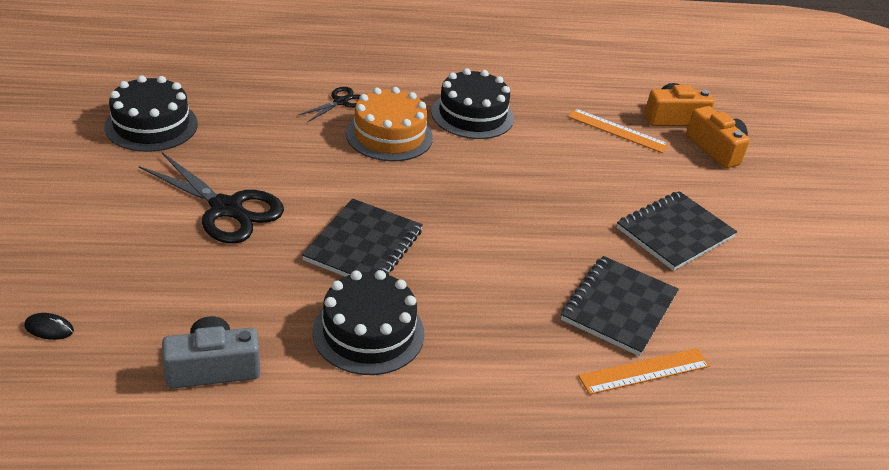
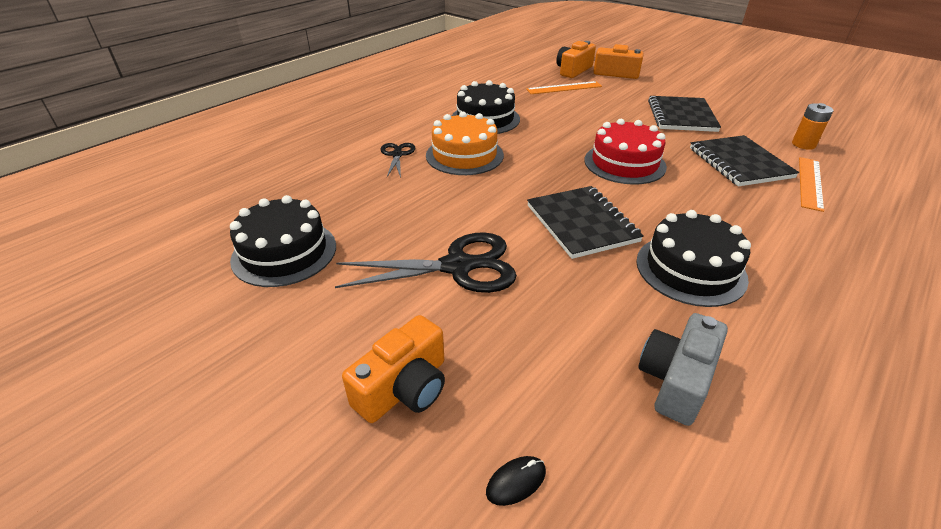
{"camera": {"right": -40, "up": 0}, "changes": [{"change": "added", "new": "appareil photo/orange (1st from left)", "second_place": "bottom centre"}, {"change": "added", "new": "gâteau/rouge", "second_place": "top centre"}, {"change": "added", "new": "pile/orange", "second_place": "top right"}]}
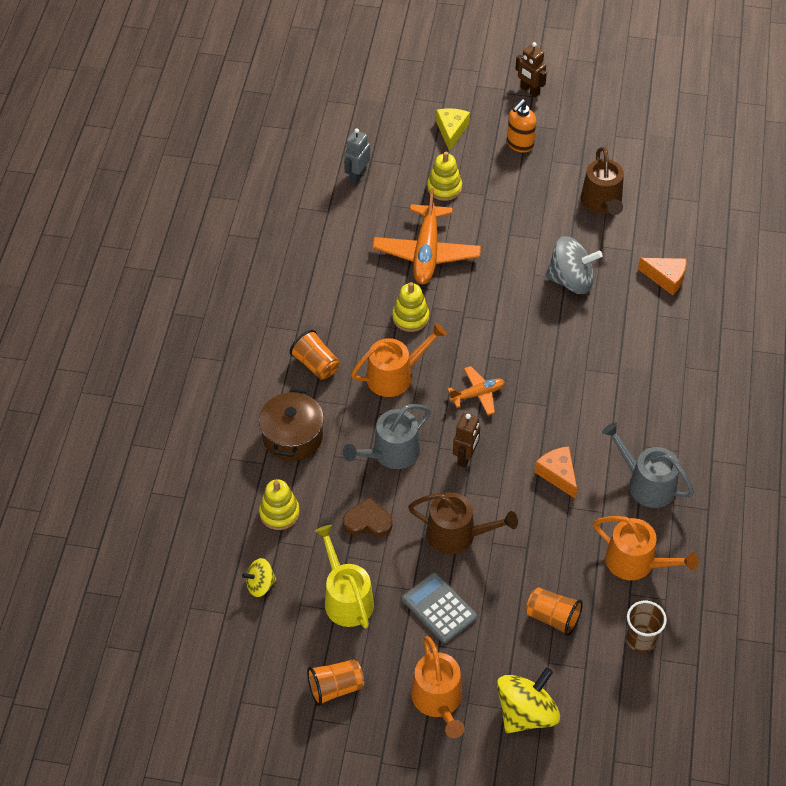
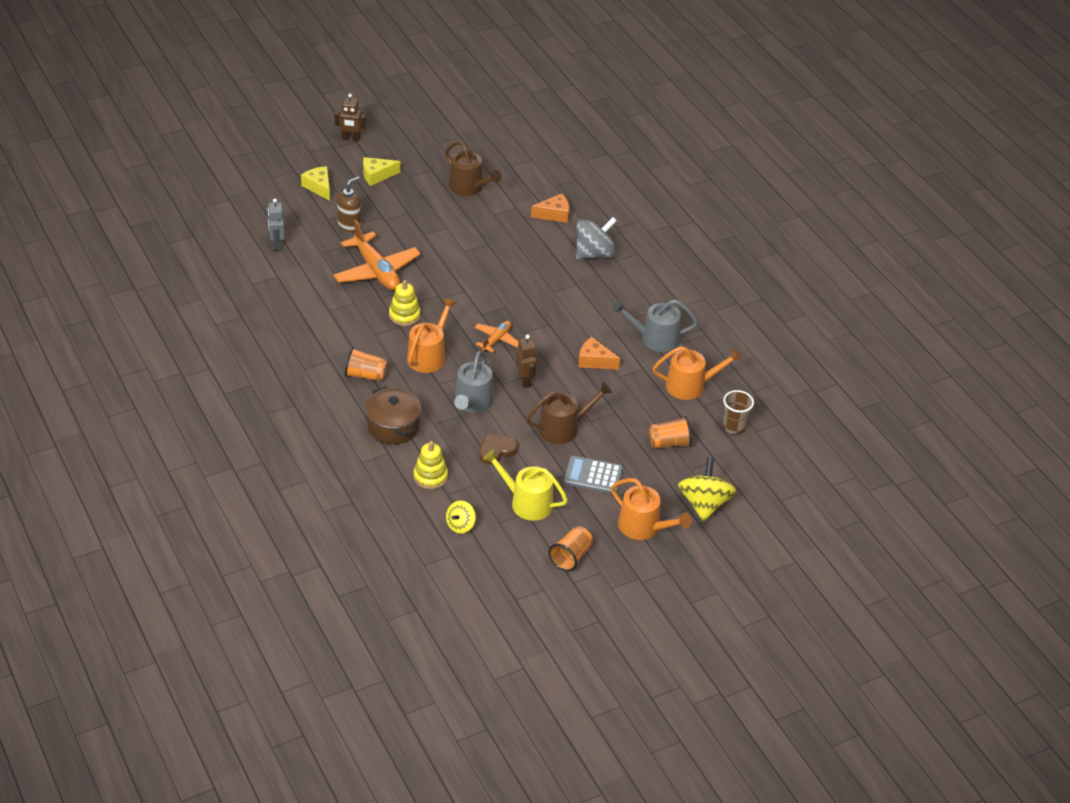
{"camera": {"right": -40, "up": -10}, "changes": [{"change": "replaced", "old": "jouet à empiler/jaune (3rd from left)", "new": "distributeur de savon/marron", "first_place": "top centre", "second_place": "top left"}, {"change": "replaced", "old": "distributeur de savon/orange", "new": "fromage/jaune (2nd from left)", "first_place": "top centre", "second_place": "top centre"}, {"change": "moved", "old": "toupie/gris", "first_place": "middle right", "second_place": "top centre"}]}
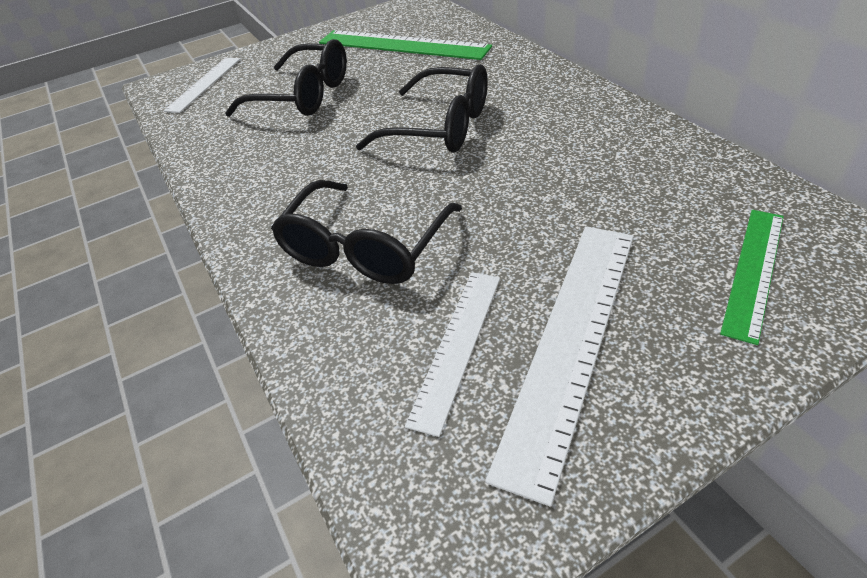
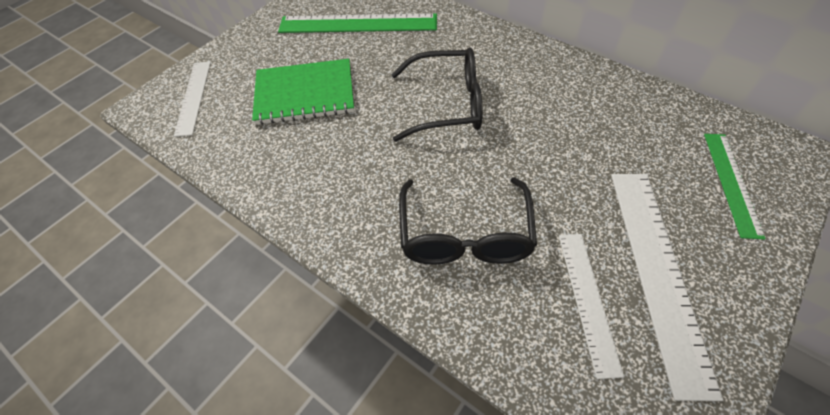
{"camera": {"right": -25, "up": 10}, "changes": [{"change": "replaced", "old": "lunettes/noir (1st from left)", "new": "carnet/vert", "first_place": "top left", "second_place": "top centre"}]}
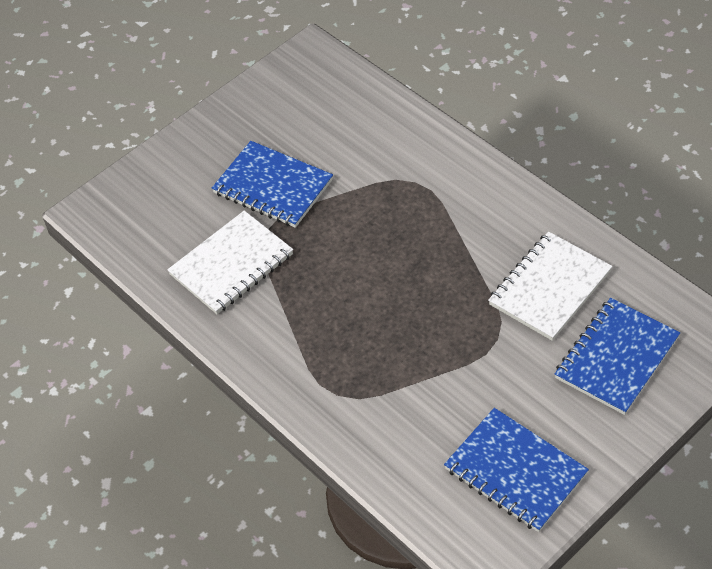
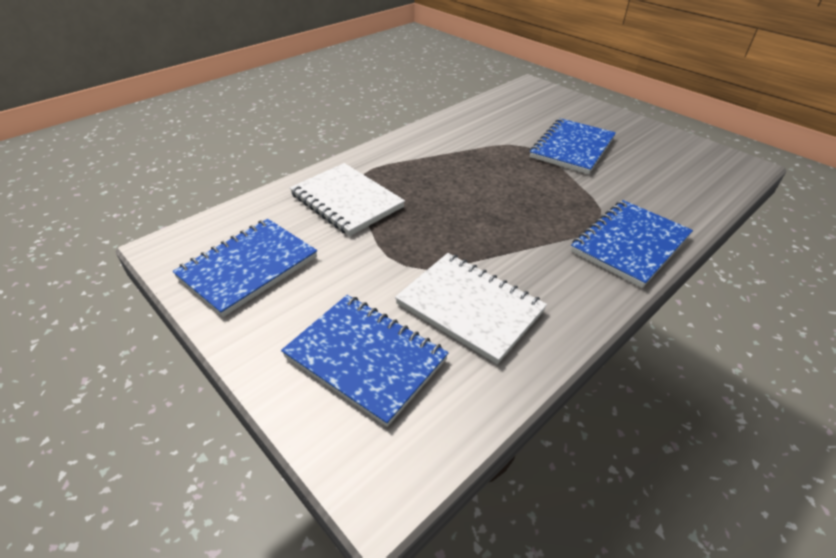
{"camera": {"right": 85, "up": -10}, "changes": [{"change": "moved", "old": "carnet/blanc (1st from left)", "first_place": "middle left", "second_place": "centre"}, {"change": "added", "new": "carnet/bleu (4th from left)", "second_place": "middle right"}]}
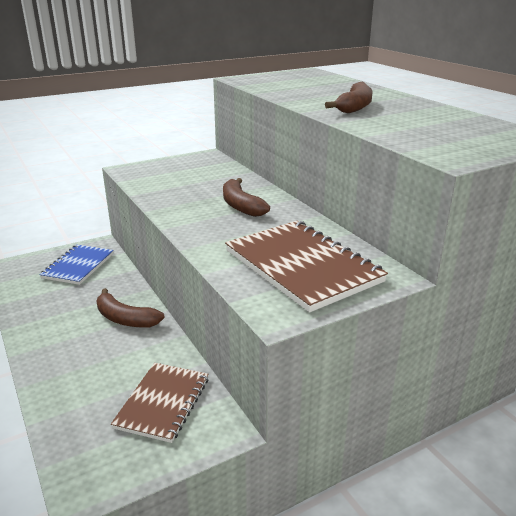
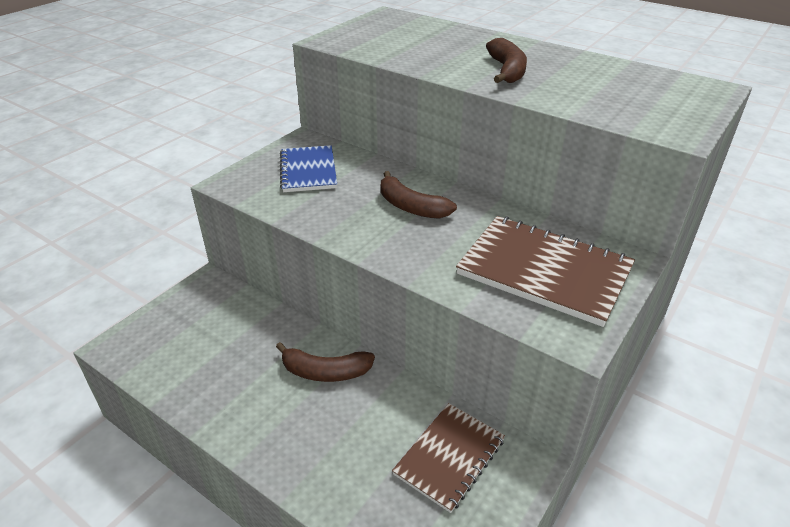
{"camera": {"right": -25, "up": 10}, "changes": [{"change": "moved", "old": "carnet/bleu", "first_place": "middle left", "second_place": "top centre"}, {"change": "turned", "old": "carnet/marron (1st from left)", "first_place": "bottom left", "second_place": "bottom centre", "degrees": 45}]}
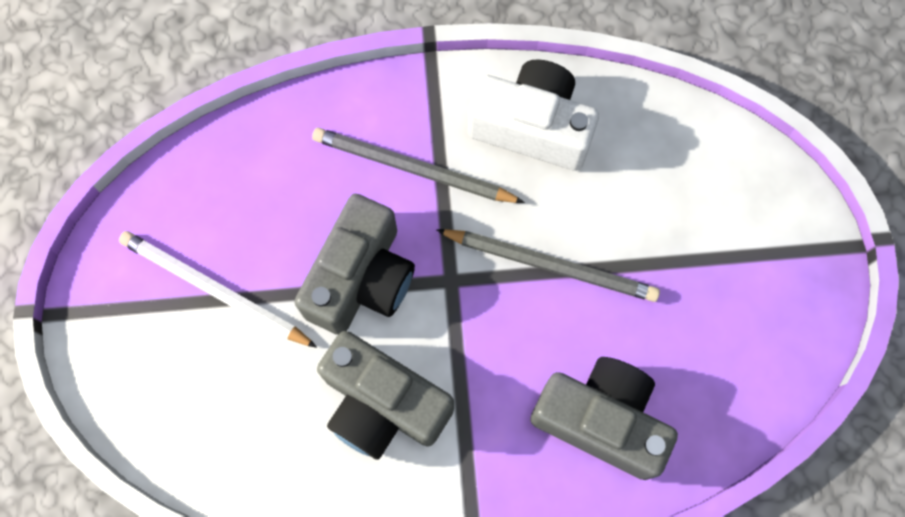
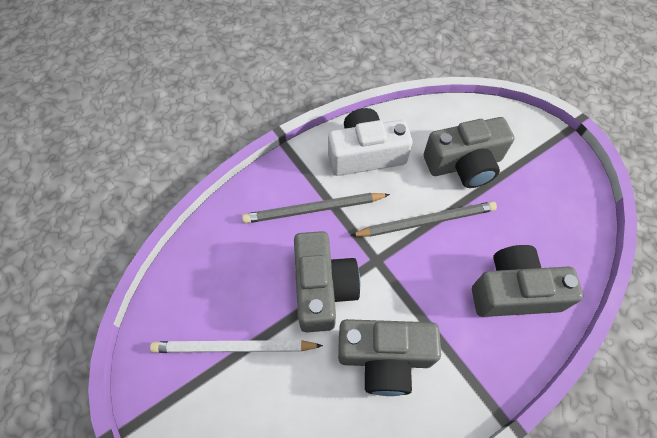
{"camera": {"right": -30, "up": -10}, "changes": [{"change": "added", "new": "appareil photo/gris (3rd from left)", "second_place": "middle right"}]}
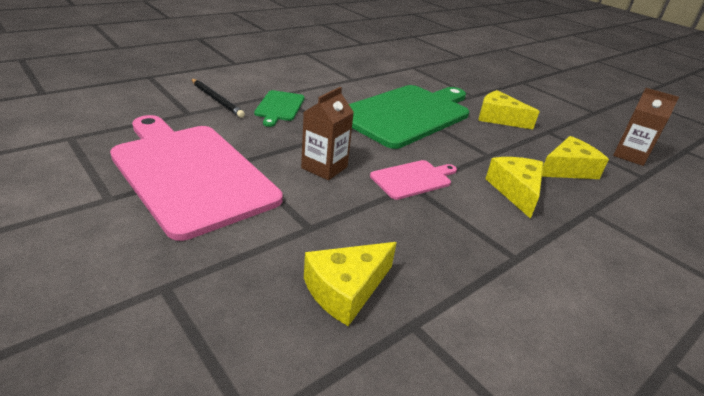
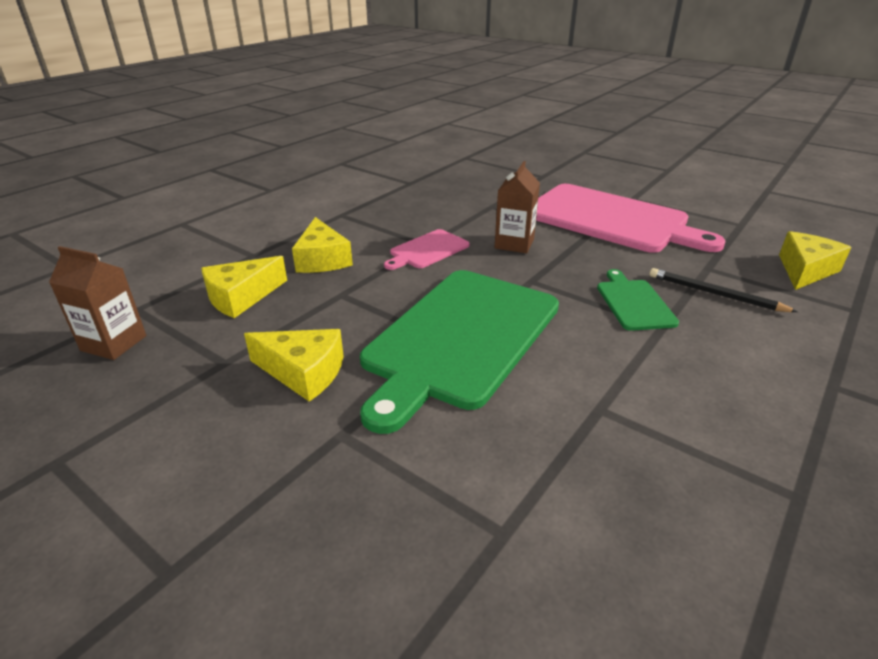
{"camera": {"right": 170, "up": 0}, "changes": [{"change": "moved", "old": "fromage/jaune (1st from left in the first image)", "new": "fromage/jaune (4th from left)", "first_place": "bottom centre", "second_place": "middle right"}]}
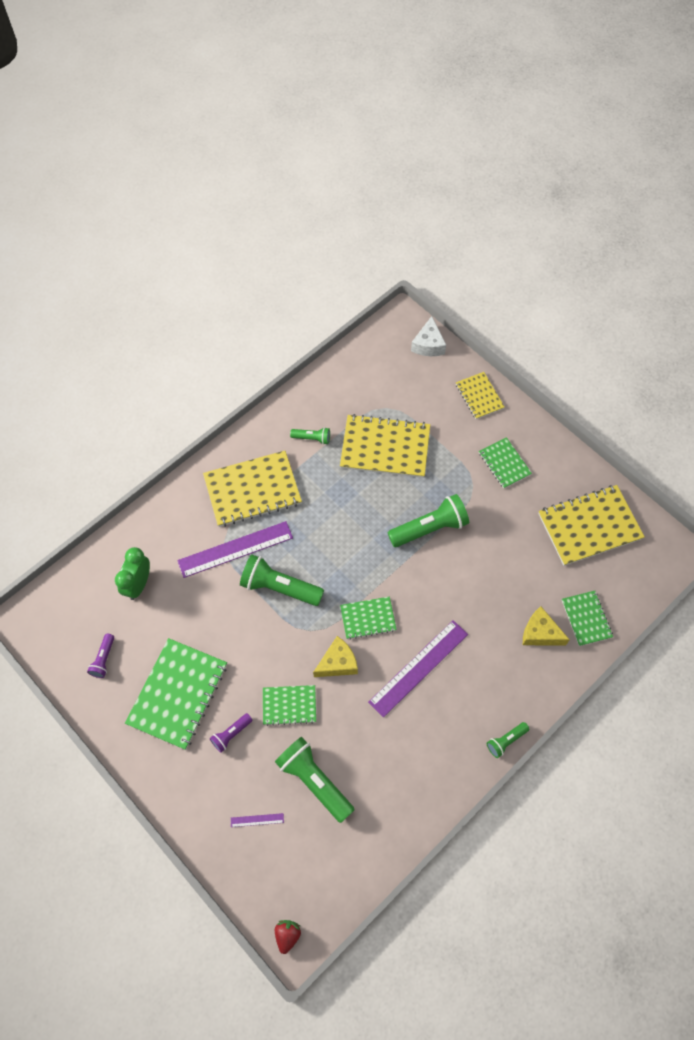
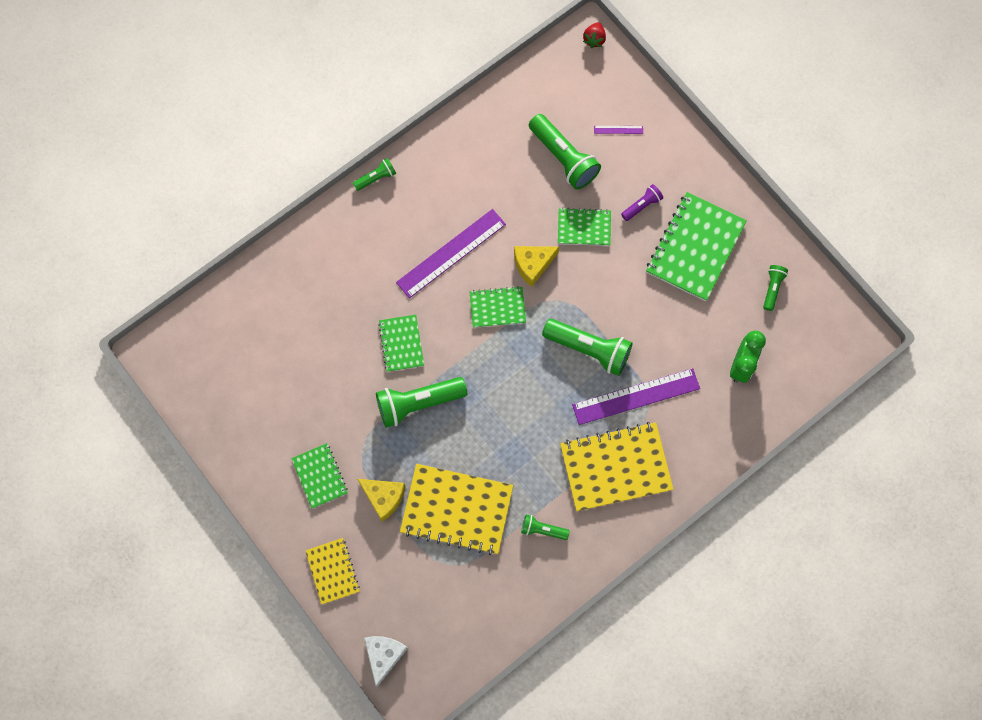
{"camera": {"right": -175, "up": 10}, "changes": [{"change": "moved", "old": "fromage/jaune (2nd from left in the first image)", "new": "fromage/jaune (1st from left)", "first_place": "middle right", "second_place": "bottom centre"}, {"change": "moved", "old": "carnet/vert (5th from left in the first image)", "new": "carnet/vert (2nd from left)", "first_place": "middle right", "second_place": "centre"}, {"change": "recoloured", "old": "lampe de poche/violet (1st from left)", "new": "lampe de poche/vert (6th from left)", "first_place": "middle left", "second_place": "middle right"}, {"change": "removed", "old": "carnet/jaune (4th from left)", "first_place": "middle right"}]}
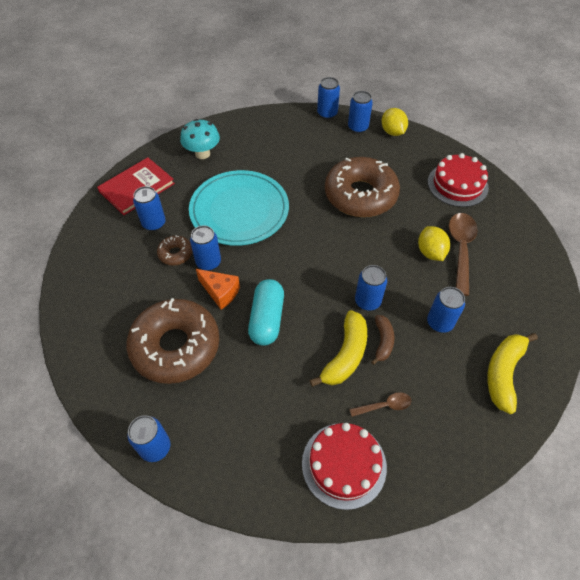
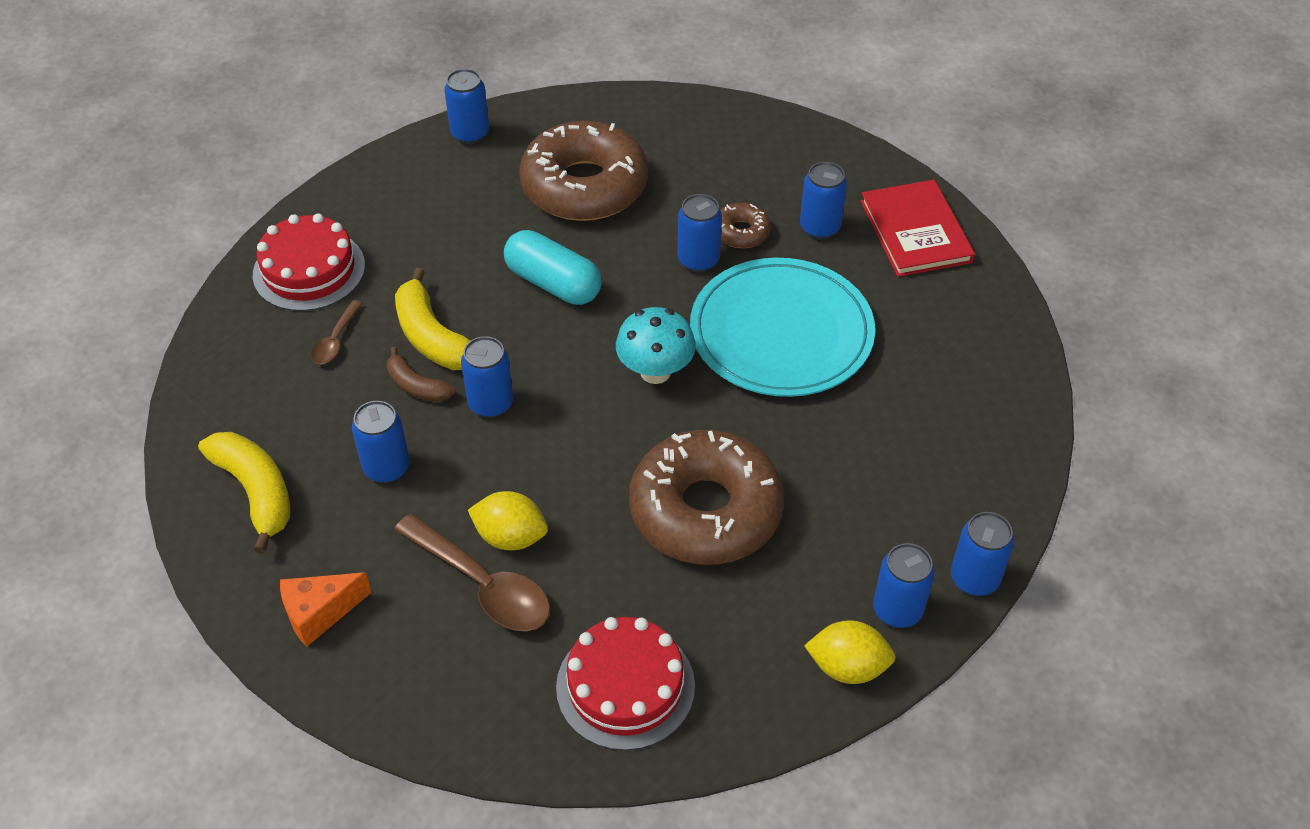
{"camera": {"right": 120, "up": -5}, "changes": [{"change": "moved", "old": "fromage/orange", "first_place": "centre", "second_place": "bottom left"}, {"change": "moved", "old": "champignon/turquoise", "first_place": "top centre", "second_place": "centre"}]}
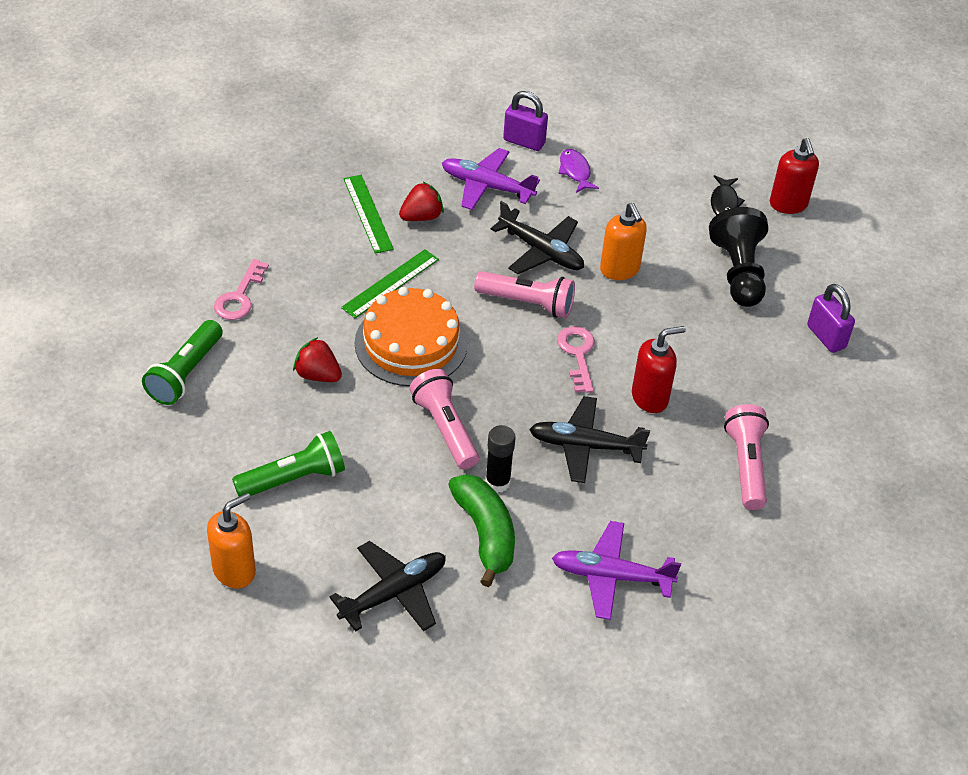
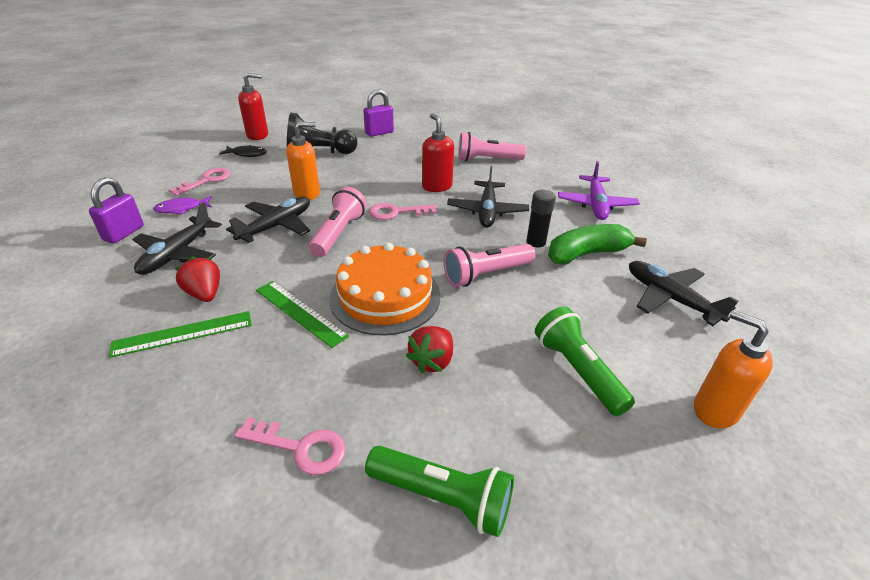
{"camera": {"right": -90, "up": -10}, "changes": [{"change": "recoloured", "old": "avion/violet (1st from left)", "new": "avion/noir (1st from left)", "first_place": "top centre", "second_place": "middle left"}, {"change": "added", "new": "clé/rose (1st from left)", "second_place": "top left"}]}
